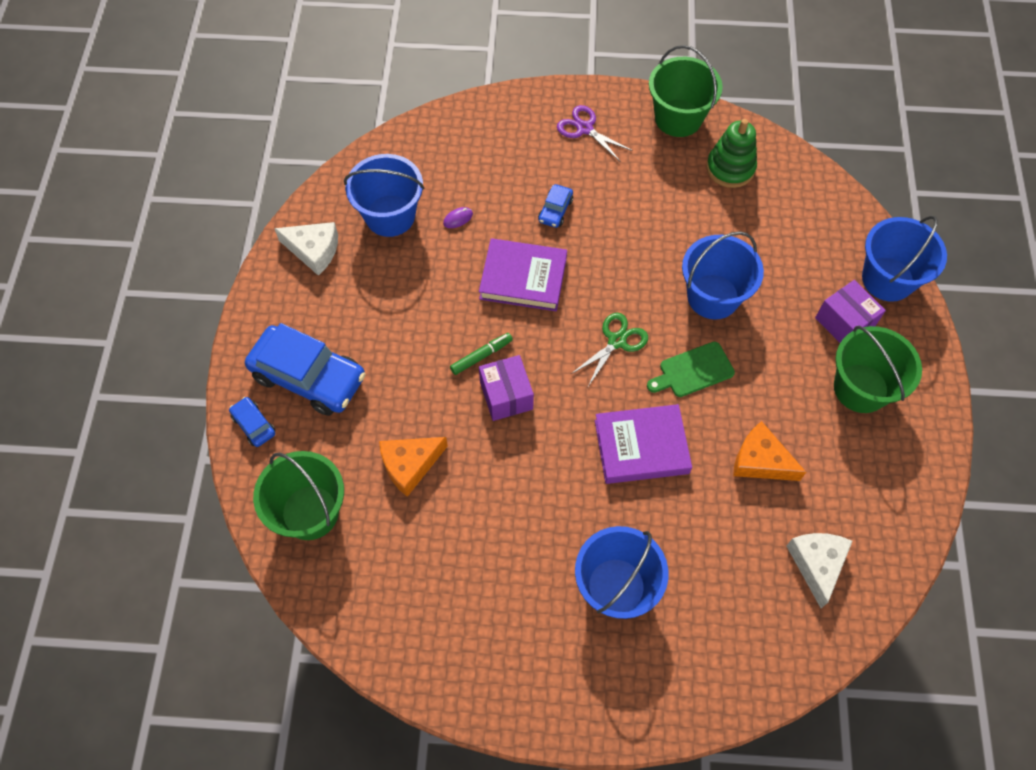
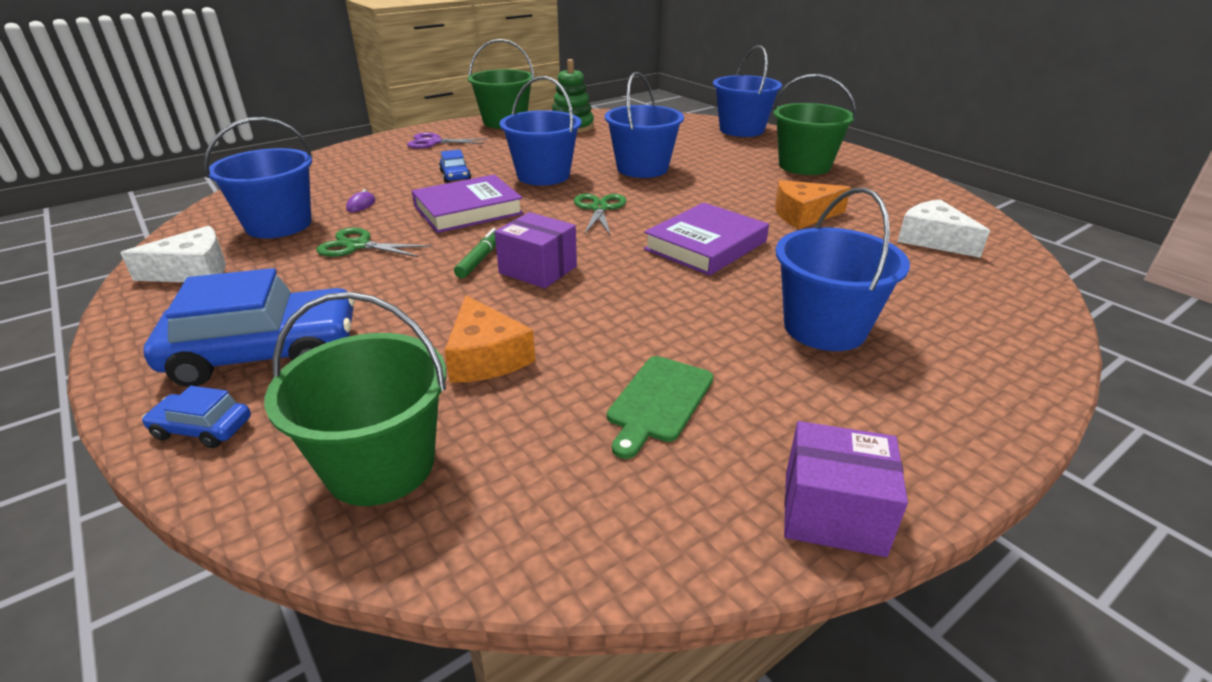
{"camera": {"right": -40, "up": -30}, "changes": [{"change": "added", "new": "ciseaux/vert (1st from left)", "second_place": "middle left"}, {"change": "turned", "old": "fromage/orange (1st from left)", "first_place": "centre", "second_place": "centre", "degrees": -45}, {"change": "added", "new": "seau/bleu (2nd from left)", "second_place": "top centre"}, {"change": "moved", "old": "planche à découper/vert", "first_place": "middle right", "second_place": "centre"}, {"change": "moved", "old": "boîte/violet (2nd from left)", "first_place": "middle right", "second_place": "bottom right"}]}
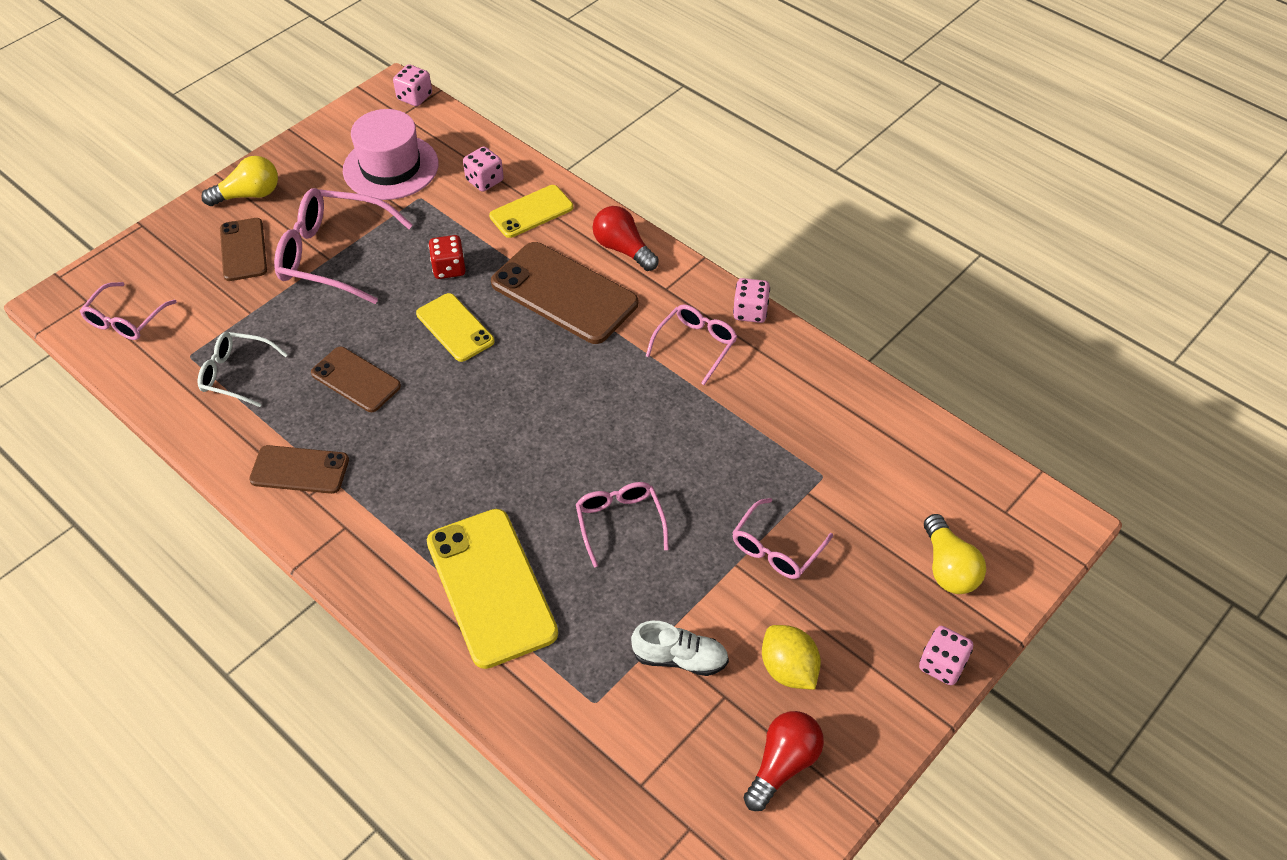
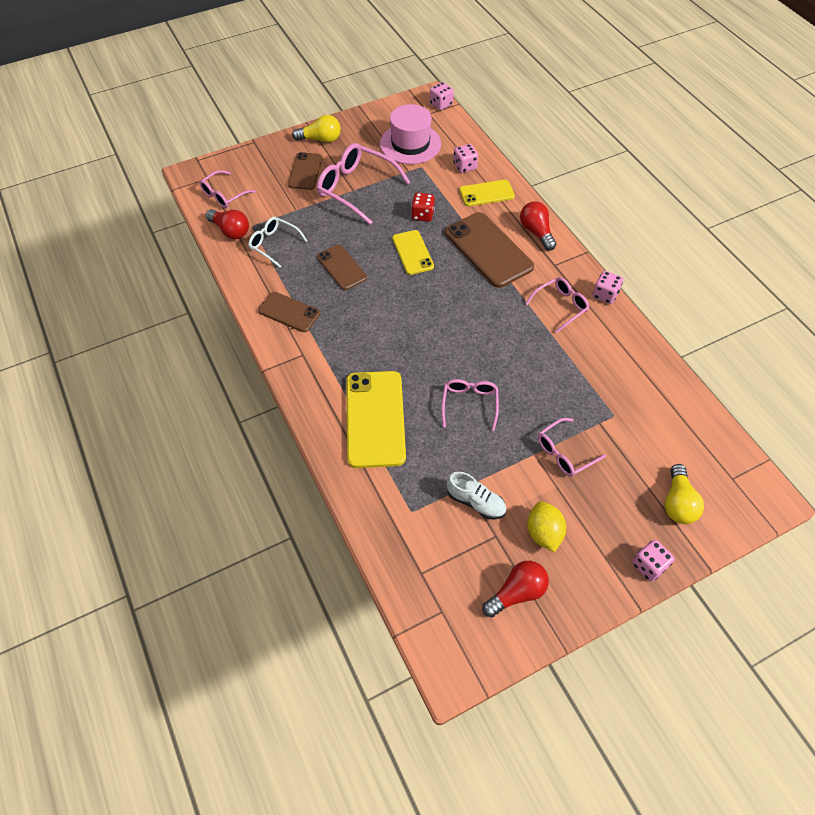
{"camera": {"right": 20, "up": 5}, "changes": [{"change": "added", "new": "ampoule/rouge (1st from left)", "second_place": "top left"}]}
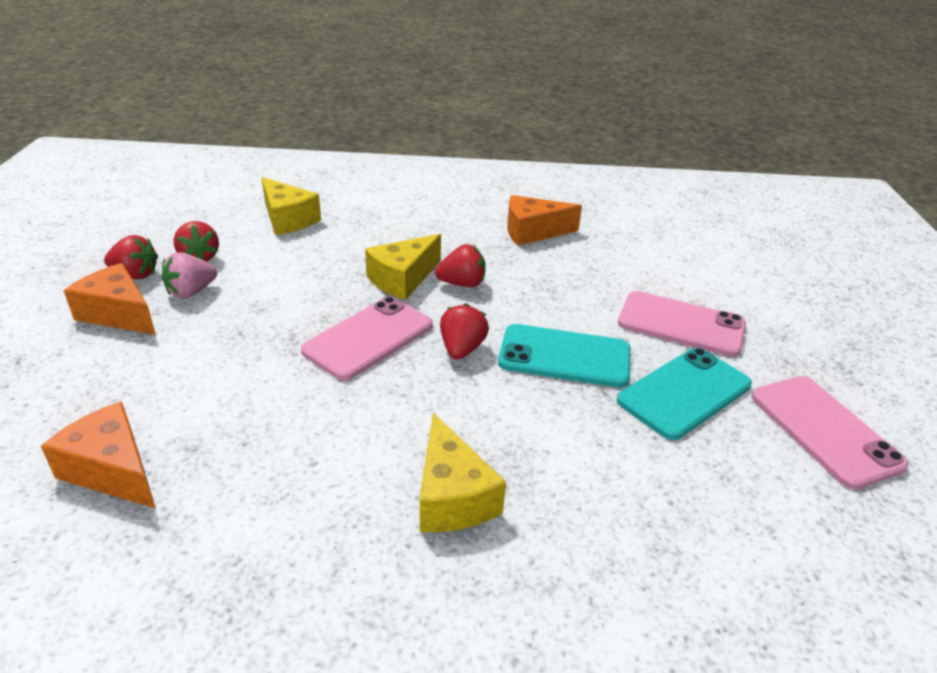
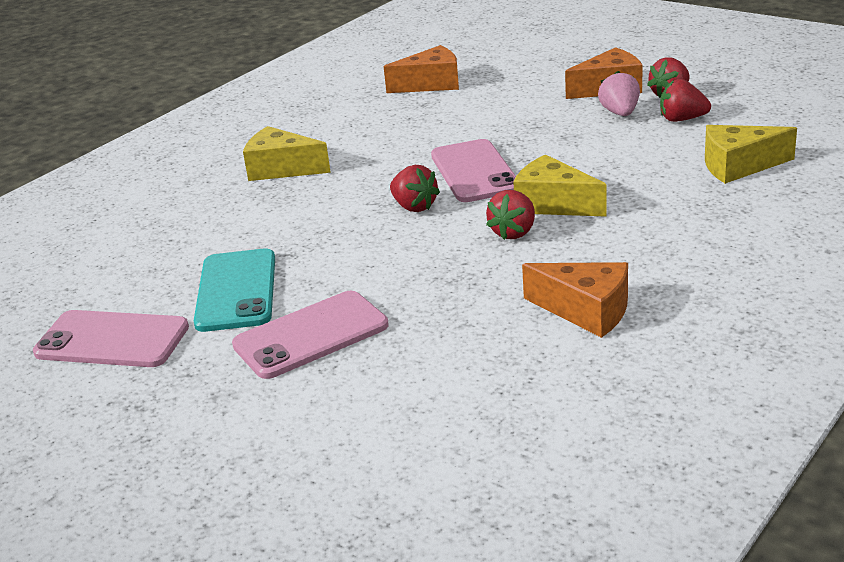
{"camera": {"right": 130, "up": -5}, "changes": [{"change": "turned", "old": "fromage/jaune (2nd from left)", "first_place": "centre", "second_place": "top centre", "degrees": -45}, {"change": "turned", "old": "fromage/orange (3rd from left in the first image)", "first_place": "top centre", "second_place": "middle right", "degrees": 90}, {"change": "removed", "old": "téléphone/turquoise (1st from left)", "first_place": "centre"}]}
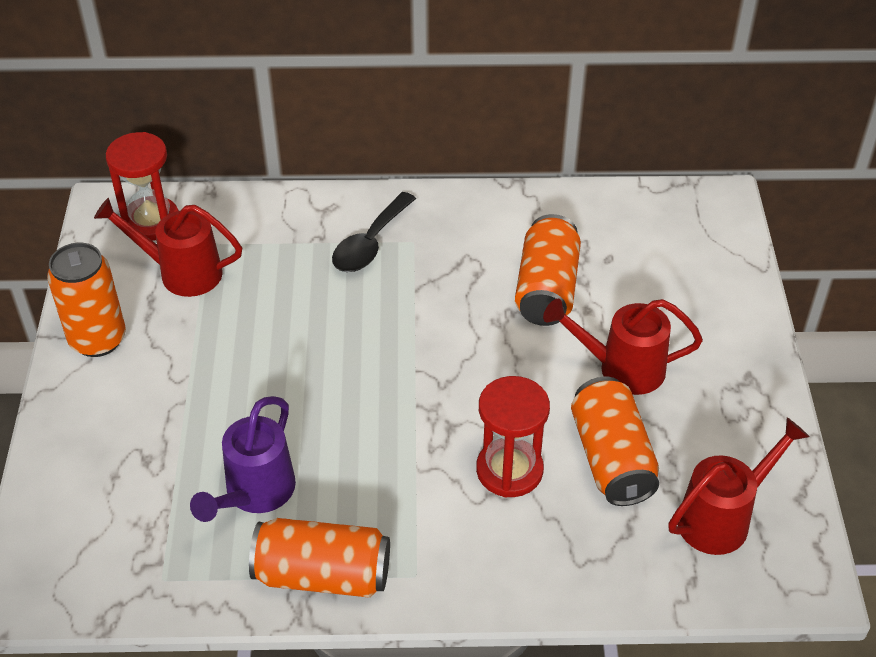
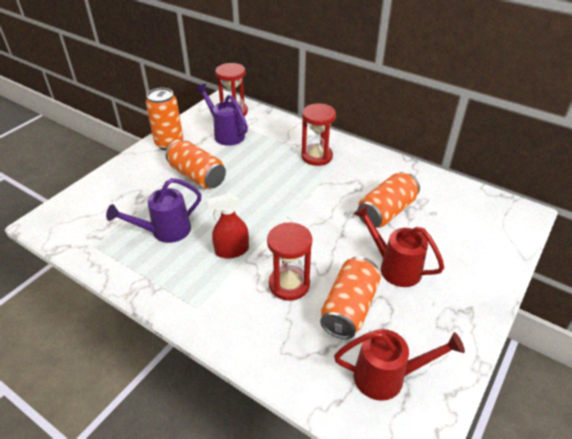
{"camera": {"right": 35, "up": -5}, "changes": [{"change": "moved", "old": "canette/orange (2nd from left)", "first_place": "bottom centre", "second_place": "centre"}, {"change": "recoloured", "old": "arrosoir/rouge (1st from left)", "new": "arrosoir/violet (2nd from left)", "first_place": "middle left", "second_place": "top centre"}, {"change": "added", "new": "vaporisateur/rouge", "second_place": "centre"}, {"change": "replaced", "old": "cuillère/noir", "new": "sablier/rouge (3rd from left)", "first_place": "centre", "second_place": "top centre"}]}
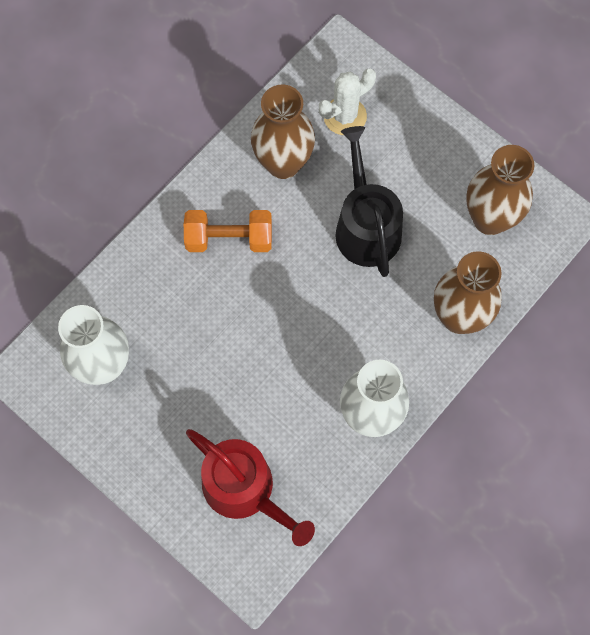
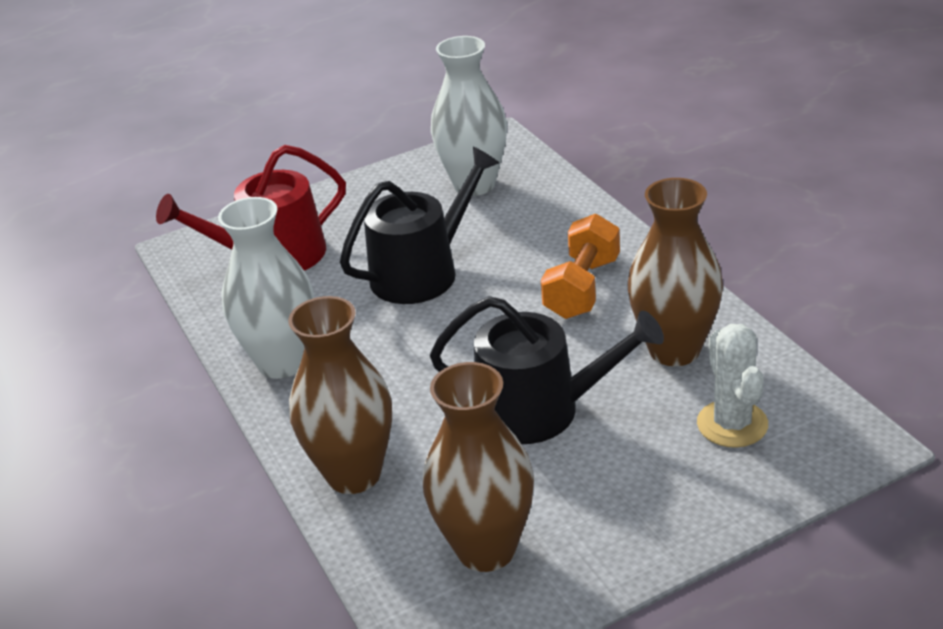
{"camera": {"right": 115, "up": -35}, "changes": [{"change": "added", "new": "arrosoir/noir (1st from left)", "second_place": "centre"}]}
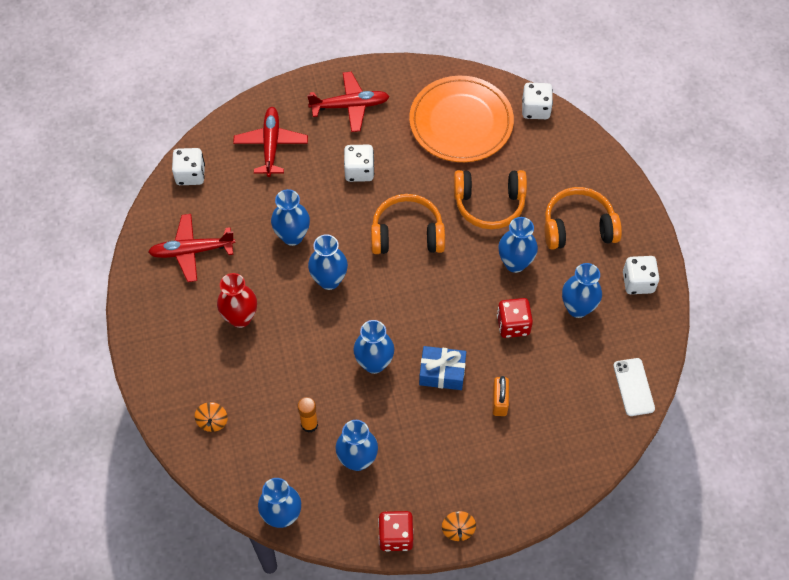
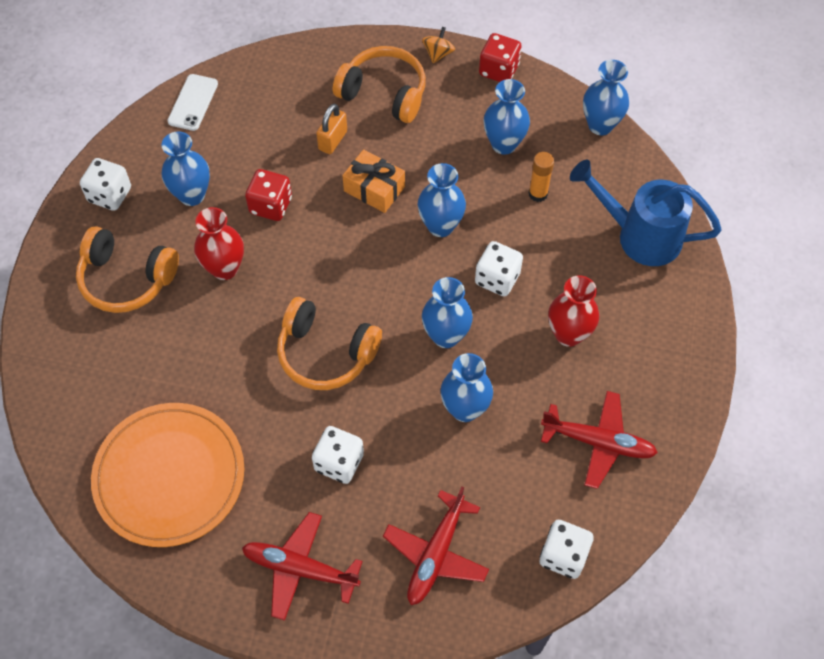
{"camera": {"right": -155, "up": 0}, "changes": [{"change": "recoloured", "old": "vase/bleu (6th from left)", "new": "vase/rouge (1st from left)", "first_place": "centre", "second_place": "middle left"}, {"change": "moved", "old": "casque audio/orange (2nd from left in the first image)", "new": "casque audio/orange (3rd from left)", "first_place": "centre", "second_place": "top centre"}, {"change": "recoloured", "old": "cadeau/bleu", "new": "cadeau/orange", "first_place": "centre", "second_place": "top centre"}, {"change": "moved", "old": "dé/blanc (3rd from left)", "first_place": "top right", "second_place": "centre"}, {"change": "replaced", "old": "toupie/orange (1st from left)", "new": "arrosoir/bleu", "first_place": "bottom left", "second_place": "top right"}]}
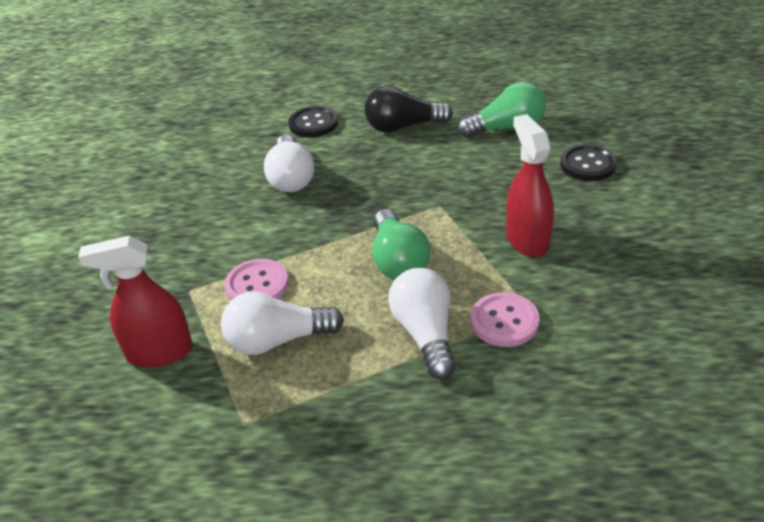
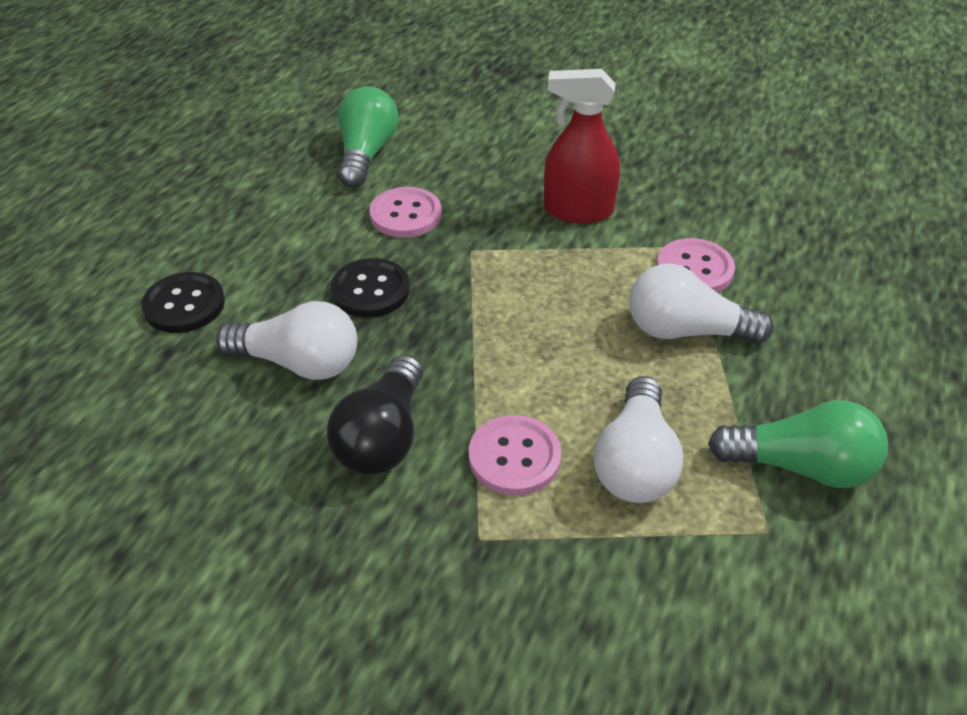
{"camera": {"right": -70, "up": 5}, "changes": [{"change": "moved", "old": "ampoule/noir", "first_place": "top centre", "second_place": "centre"}, {"change": "moved", "old": "bouton/noir (2nd from left)", "first_place": "top right", "second_place": "centre"}, {"change": "added", "new": "bouton/rose (1st from left)", "second_place": "top centre"}, {"change": "moved", "old": "ampoule/vert (1st from left in the first image)", "new": "ampoule/vert (2nd from left)", "first_place": "centre", "second_place": "middle right"}, {"change": "removed", "old": "vaporisateur/rouge (1st from left)", "first_place": "middle left"}]}
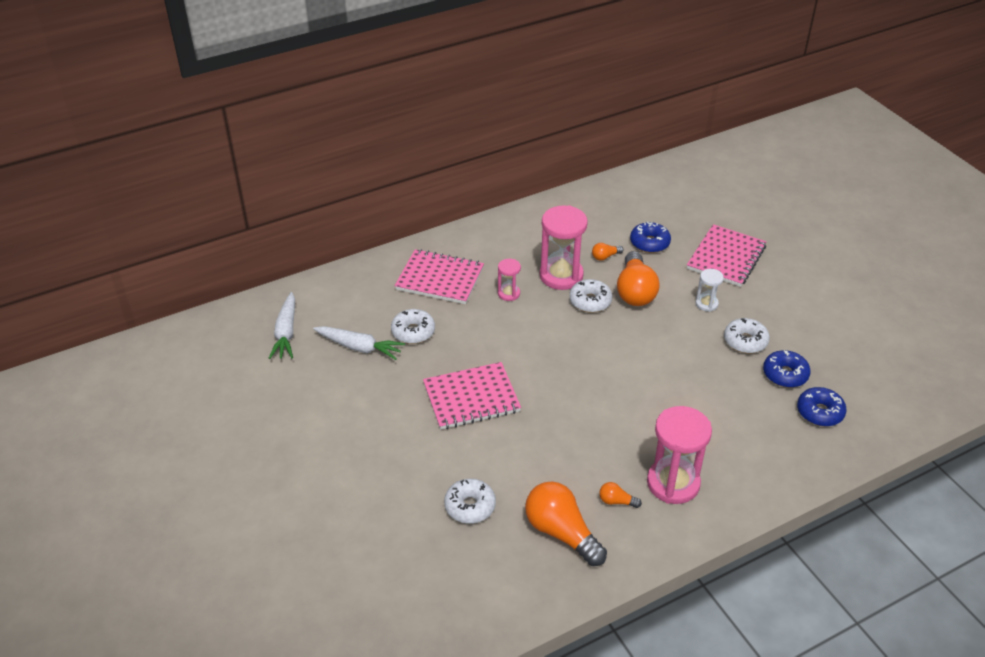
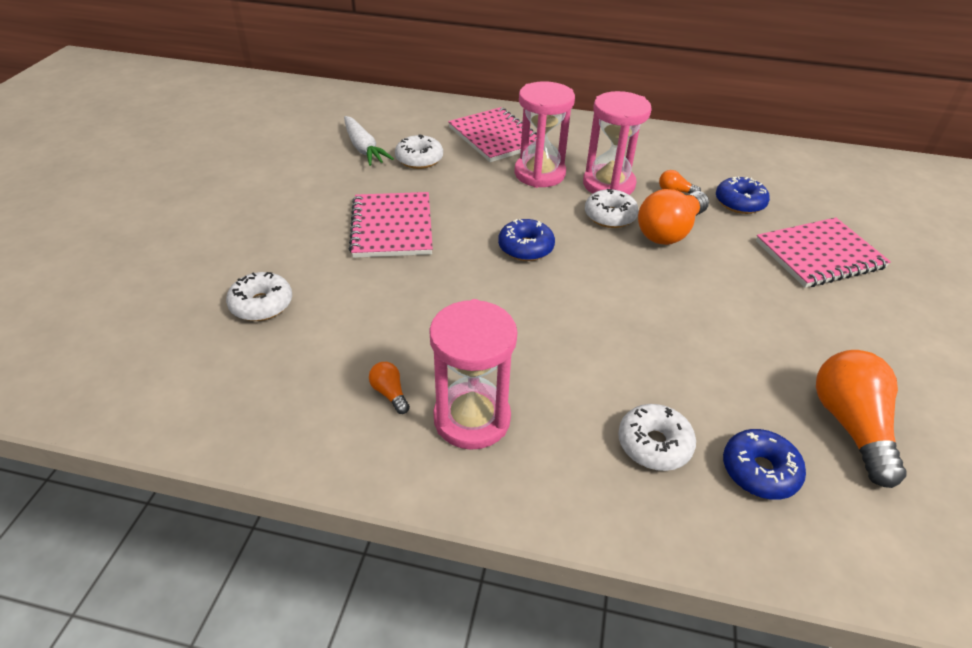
{"camera": {"right": 40, "up": 0}, "changes": [{"change": "turned", "old": "carnet/rose (2nd from left in the first image)", "first_place": "centre", "second_place": "centre", "degrees": 60}, {"change": "moved", "old": "beignet/bleu (2nd from left in the first image)", "new": "beignet/bleu (1st from left)", "first_place": "middle right", "second_place": "centre"}, {"change": "resized", "old": "sablier/rose (1st from left in the first image)", "first_place": "centre", "second_place": "top centre", "factor": 1.98}, {"change": "moved", "old": "beignet/blanc (4th from left)", "first_place": "middle right", "second_place": "bottom right"}, {"change": "moved", "old": "ampoule/orange (1st from left in the first image)", "new": "ampoule/orange (4th from left)", "first_place": "bottom centre", "second_place": "middle right"}, {"change": "removed", "old": "carotte/blanc (1st from left)", "first_place": "middle left"}, {"change": "removed", "old": "sablier/blanc", "first_place": "middle right"}]}
